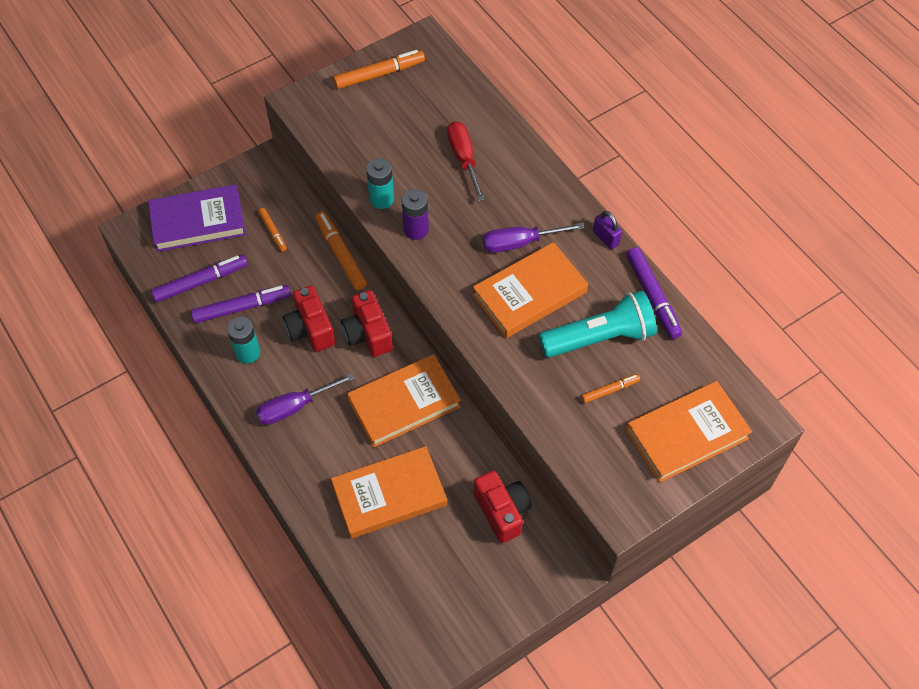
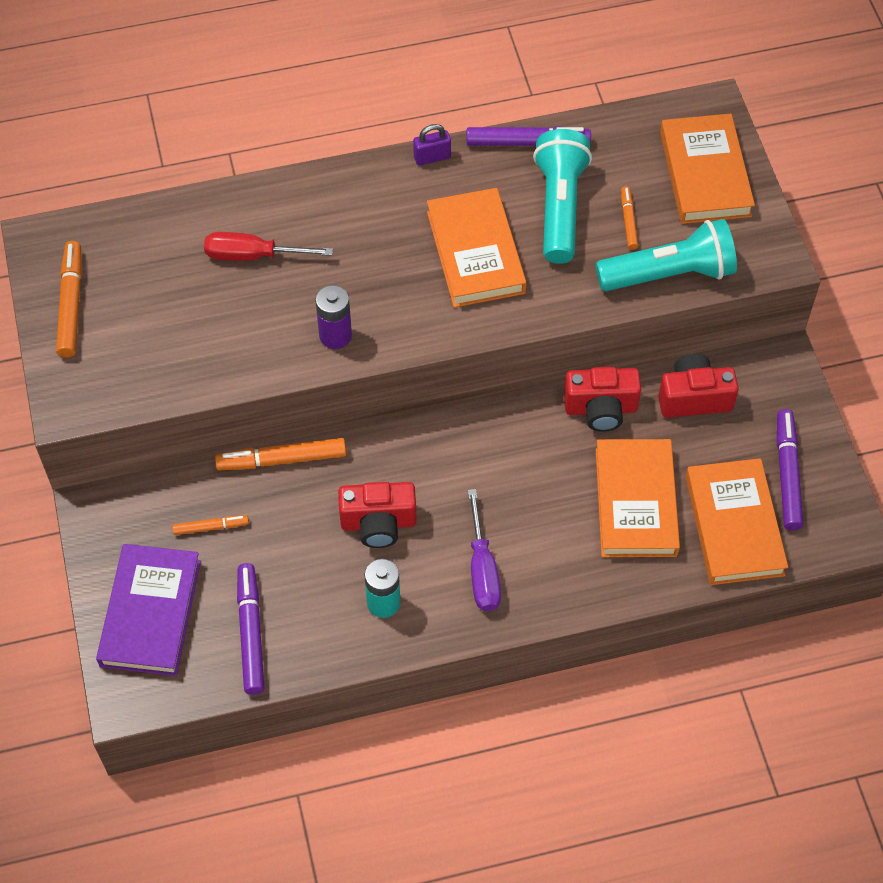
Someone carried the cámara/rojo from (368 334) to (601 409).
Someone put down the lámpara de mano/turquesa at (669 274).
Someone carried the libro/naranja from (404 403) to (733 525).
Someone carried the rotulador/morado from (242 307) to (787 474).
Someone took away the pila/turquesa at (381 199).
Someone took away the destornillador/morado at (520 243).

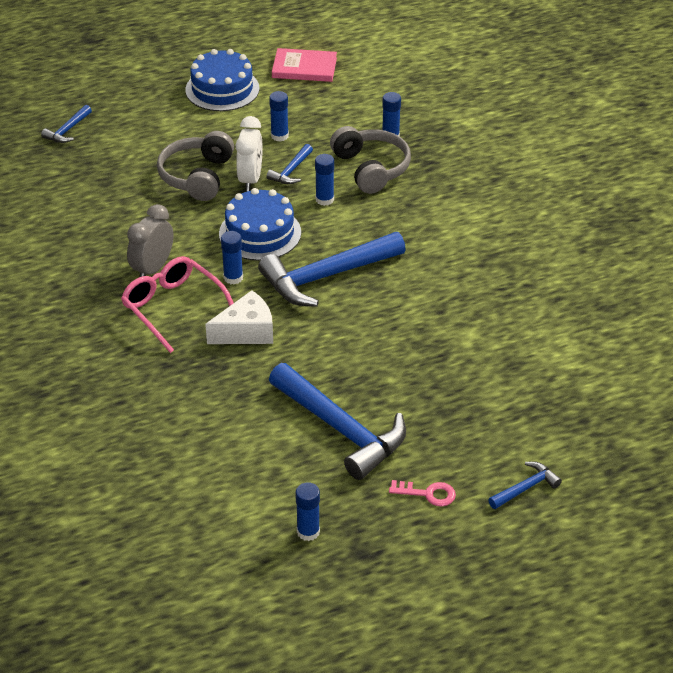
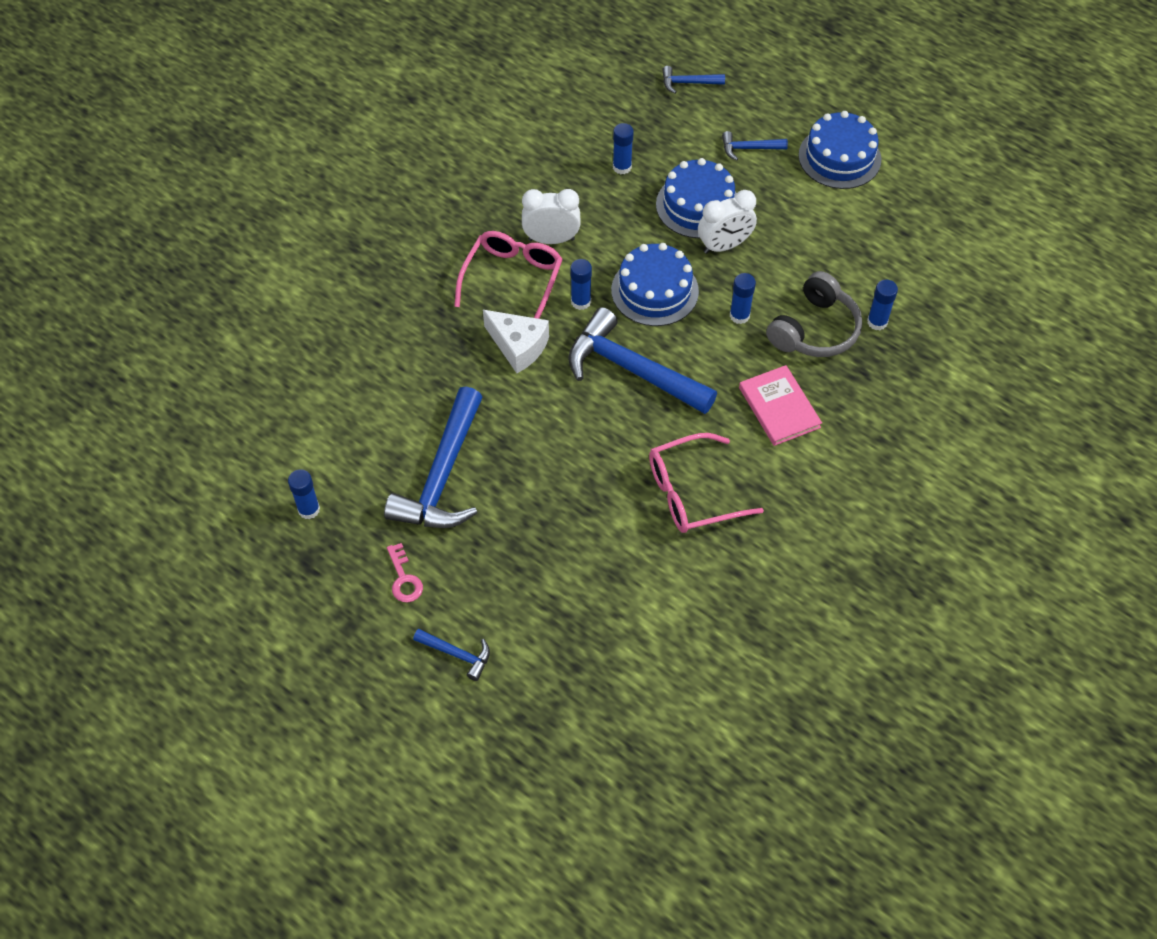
Someone repainted the despertador/gris at (152 269), which became the despertador/blanco at (551 239).
Someone carried the barra de pegamento/azul from (279 136) to (622 167).
Someone put down the gafas/rosa at (692 493).
Someone swapped the auriculares/gris at (197 176) for the tarta/azul at (698 205).
Someone carried the martillo/azul from (291 171) to (749 148).
Someone carried the libro/rosa from (304 68) to (779 407).

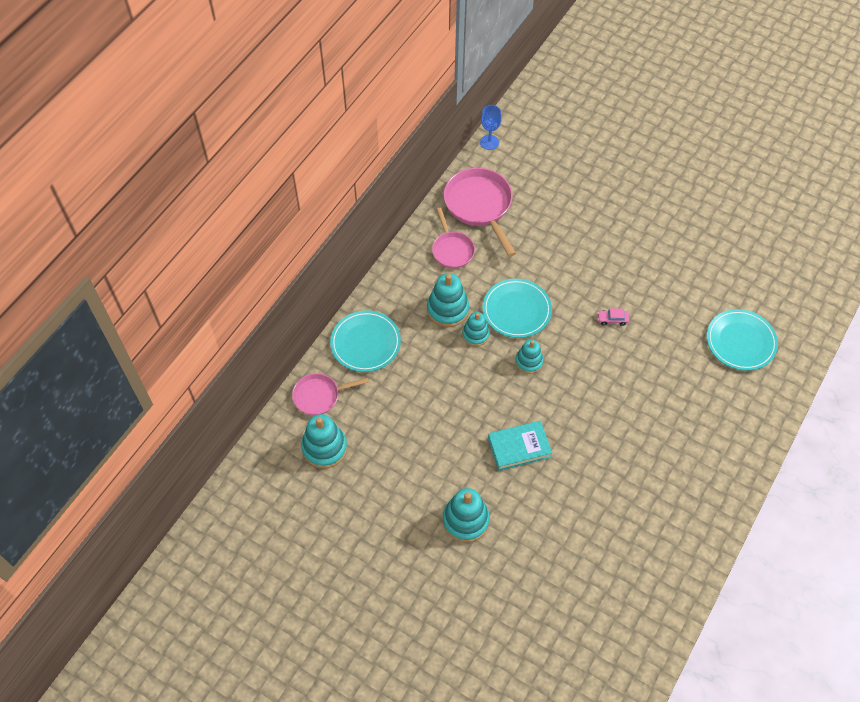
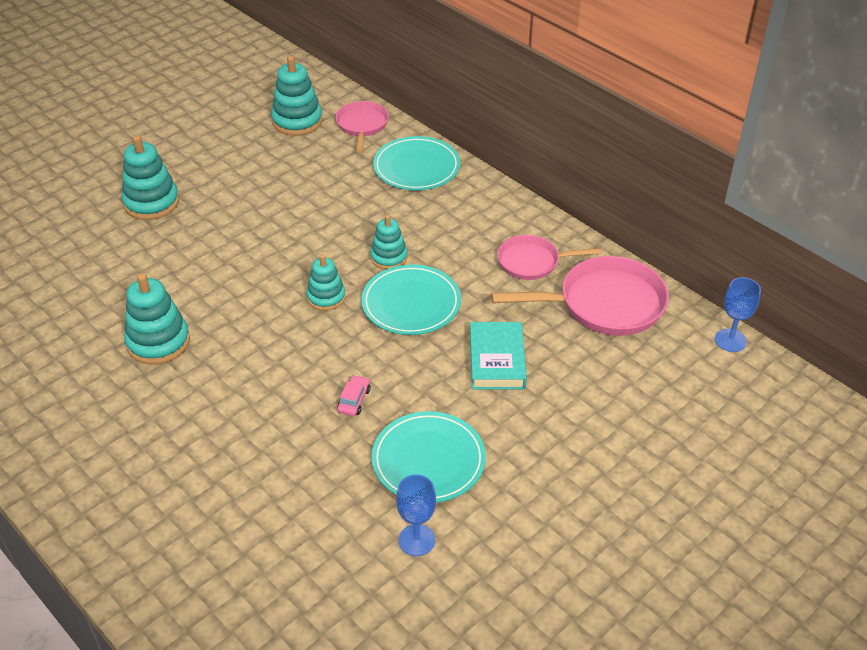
Someone carried the juguete apilable/turquesa from (447 309) to (158 342).
Someone carried the plato/turquesa from (740 341) to (428 460).
Someone put down the copa/azul at (416 540).
Someone carried the libro/turquesa from (519 447) to (497 360).

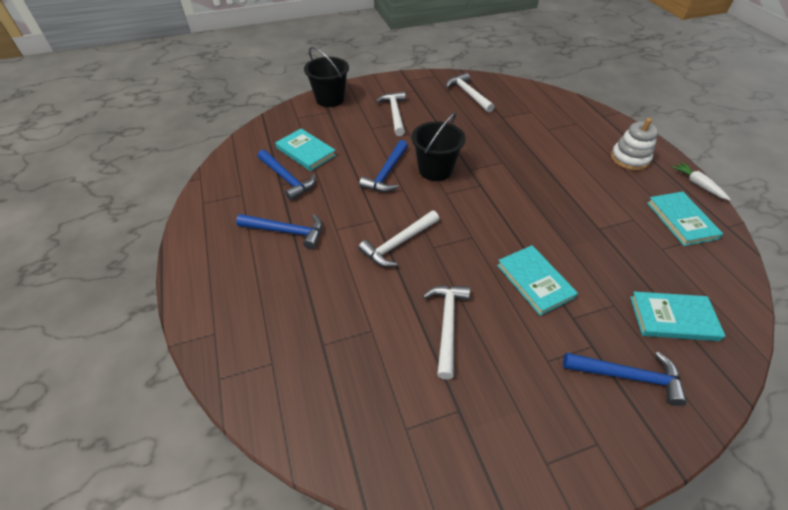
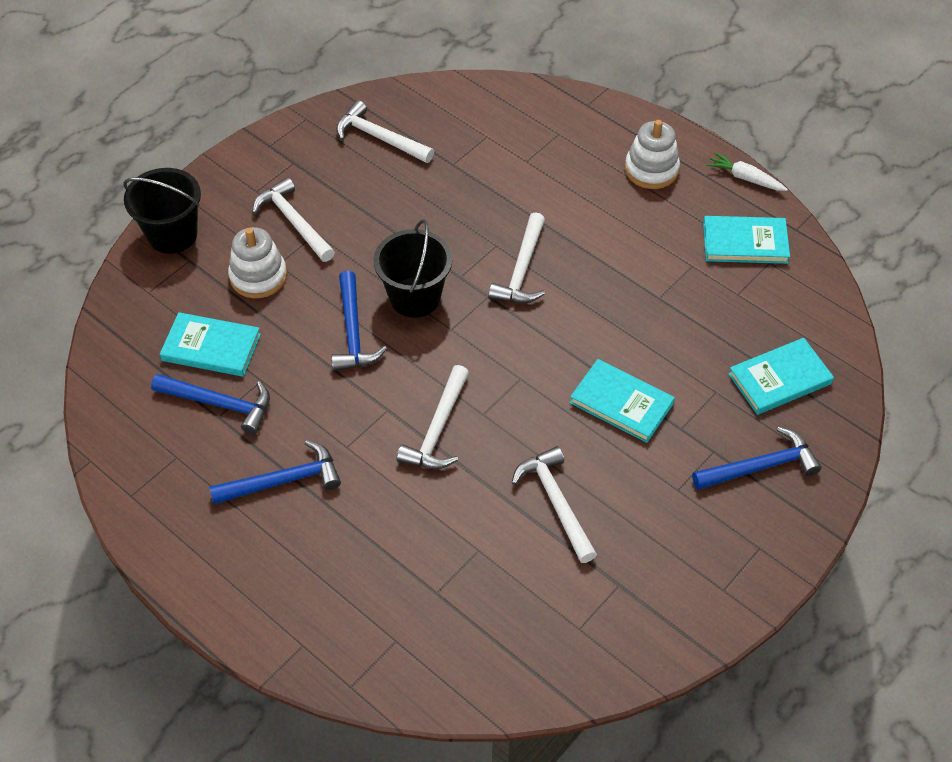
Someone put down the juguete apilable/blanco at (258 276).
Someone put down the martillo/blanco at (521 270).
Someone rotated the libro/turquesa at (681 220) by 45 degrees counterclockwise.

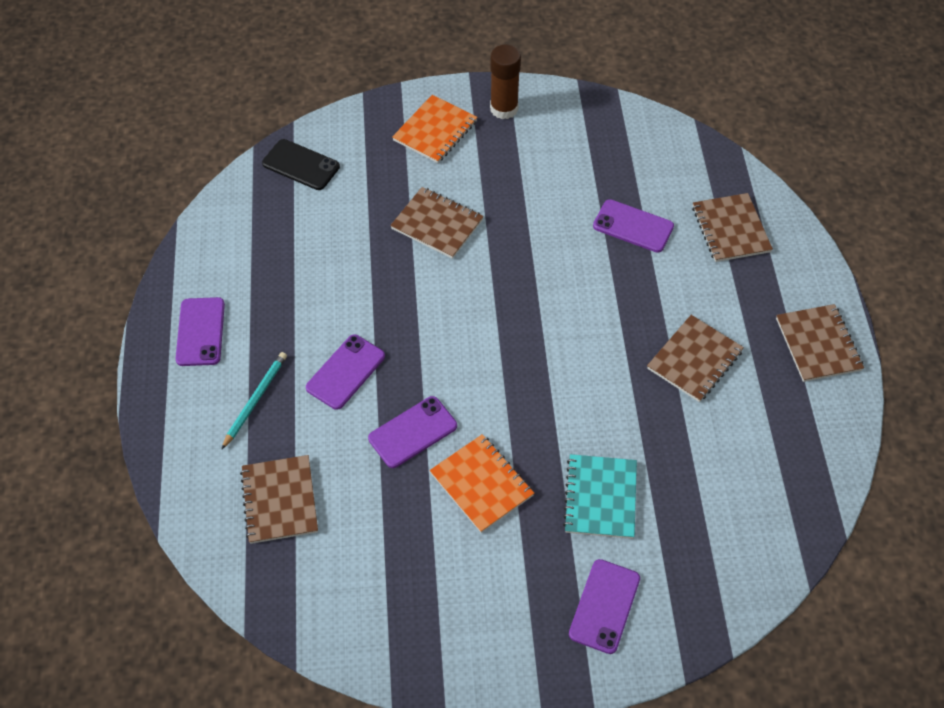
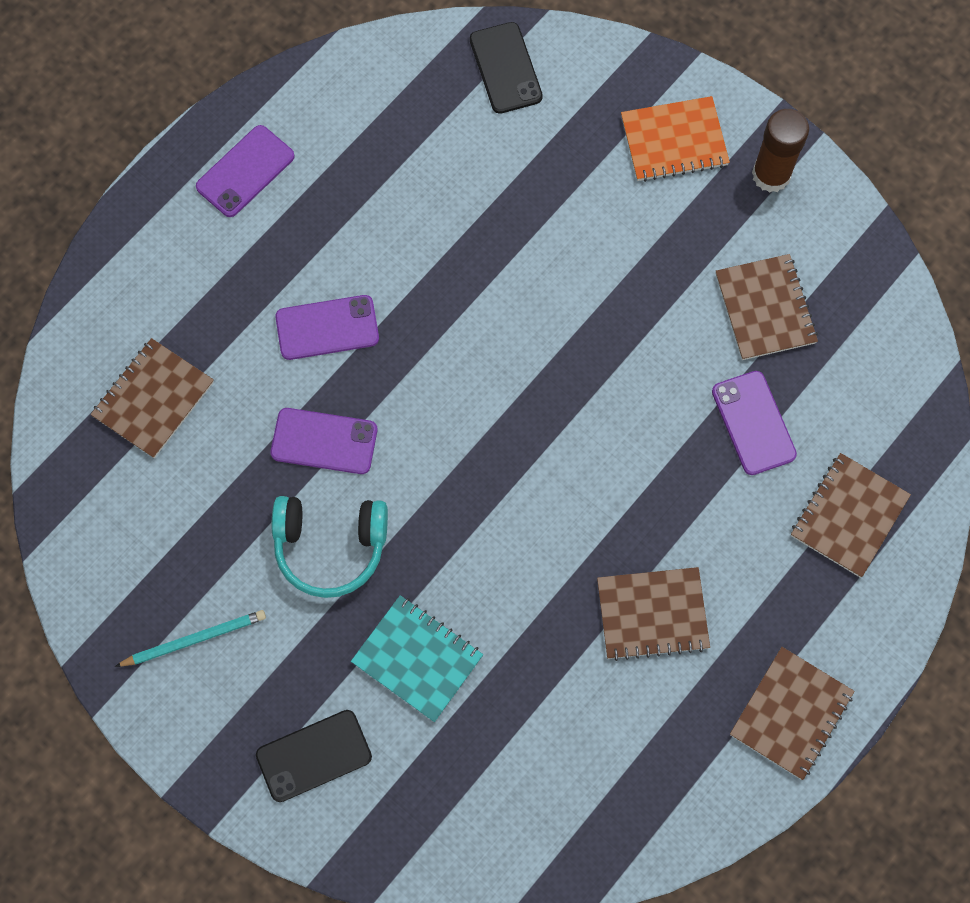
Someone carried the lápiz/turquesa from (255 400) to (194 639).
Someone repainted the móvil/morado at (604 606), which became the móvil/negro at (314 756).
Someone swapped the cuaderno/naranja at (481 484) for the auriculares/turquesa at (330 547).
Someone rotated the cuaderno/turquesa at (600 497) by 75 degrees clockwise.
Someone carried the cuaderno/marrón from (437 224) to (765 308).

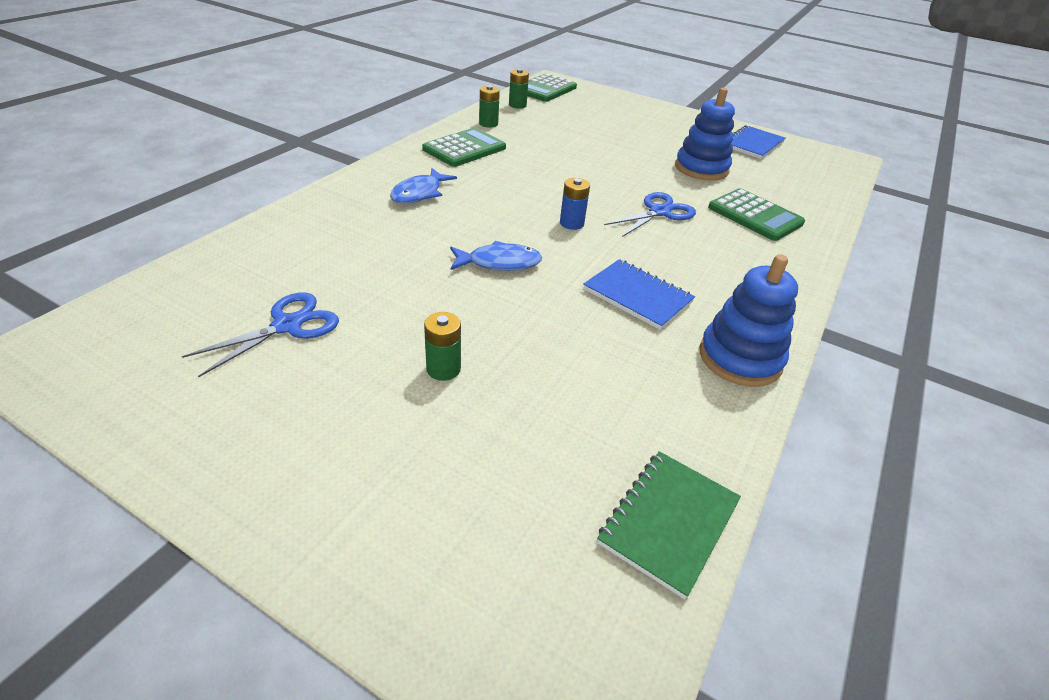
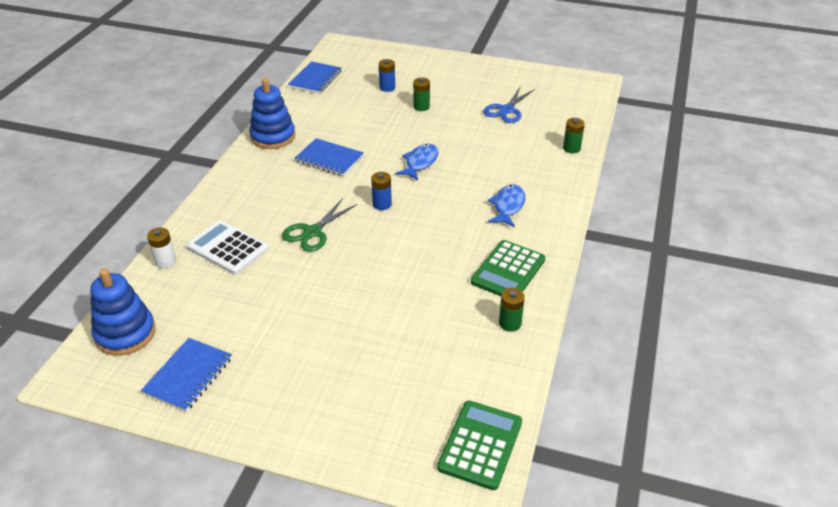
Someone carried the juguete apilable/azul from (701 168) to (125 334).
Someone put down the pila/blanco at (165 261).
Someone repainted the calculadora/verde at (755 215), which became the calculadora/blanco at (228 248).
Someone repainted the tijeras/azul at (659 212), which became the tijeras/verde at (312 232).
Someone repainted the cuaderno/verde at (668 522), which became the cuaderno/azul at (315 79).
Someone put down the pila/azul at (387 88).
Someone rotated the pez/azul at (499 263) by 135 degrees clockwise.
Someone carried the pila/verde from (517 105) to (571 148).

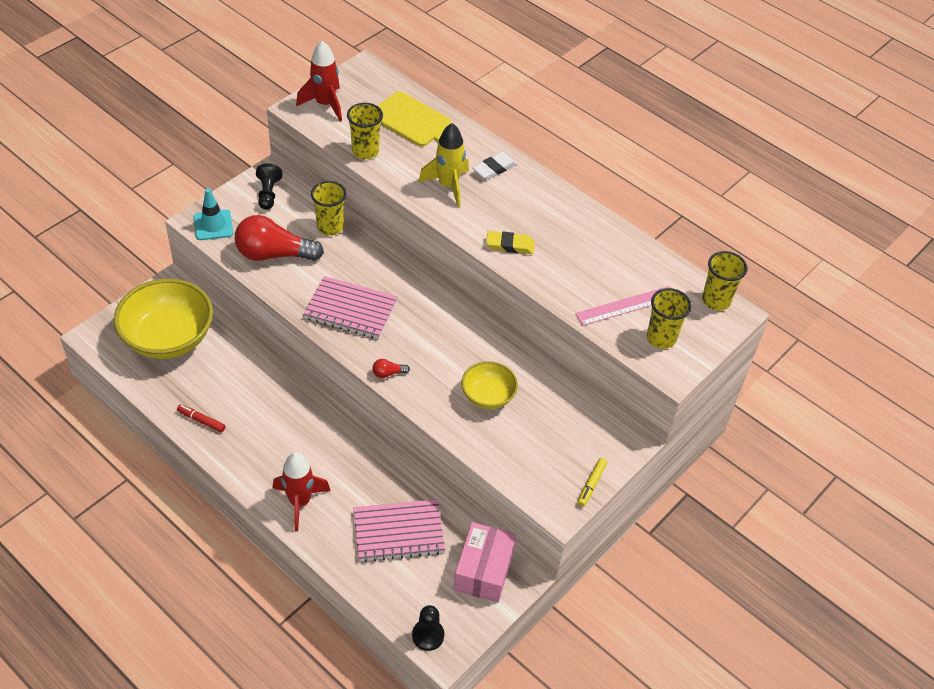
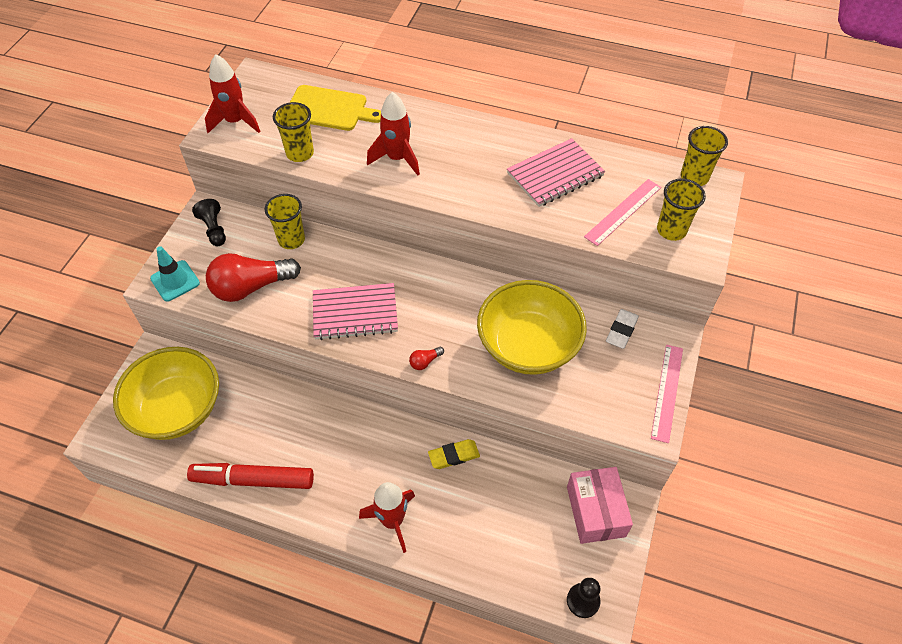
Someone scaled the rotulador/rojo at (201 421) by 2.18.
Someone repainted the cohete/amarillo at (448 186), which became the cohete/rojo at (397 159).
Someone carried the goma de borrar/amarillo from (510 245) to (454 456).
Someone scaled the cuenco/amarillo at (488 396) by 1.86.
Someone carried the cuaderno/rosa from (398 532) to (555 175).
Someone carried the goma de borrar/blanco from (494 168) to (621 330).
Someone swapped the rotulador/amarillo at (591 484) for the regla/rosa at (667 392).

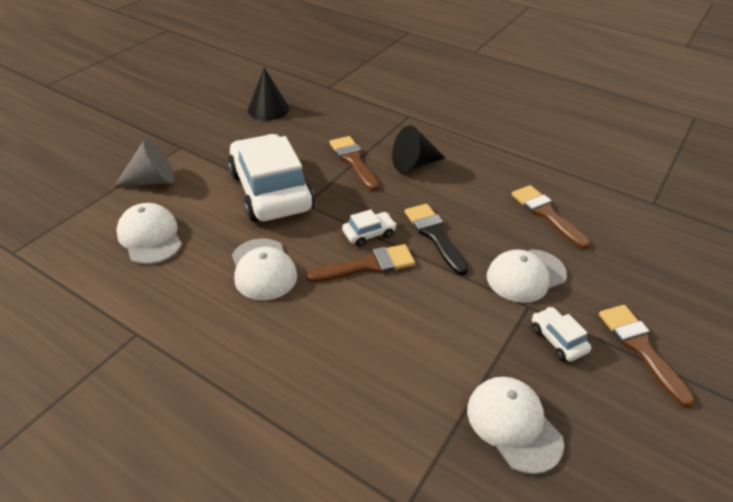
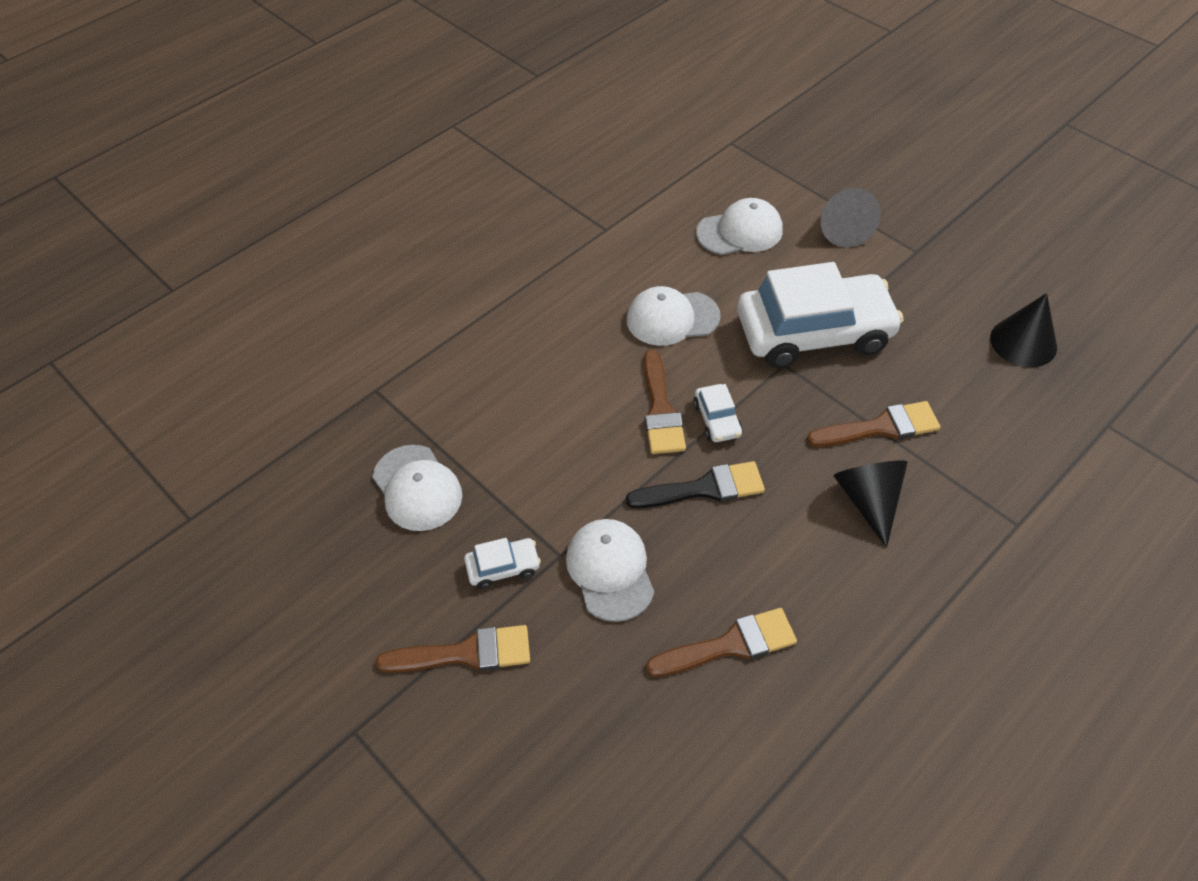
Someone rotated the gorra/blanco at (513 425) by 75 degrees clockwise.

